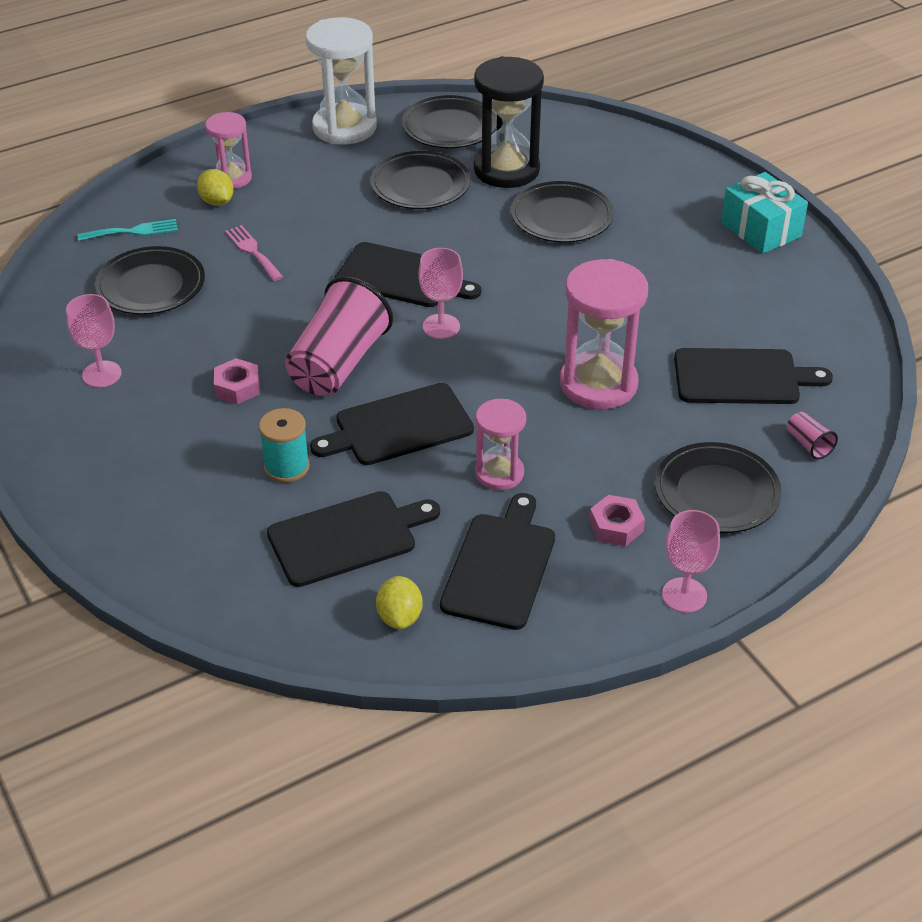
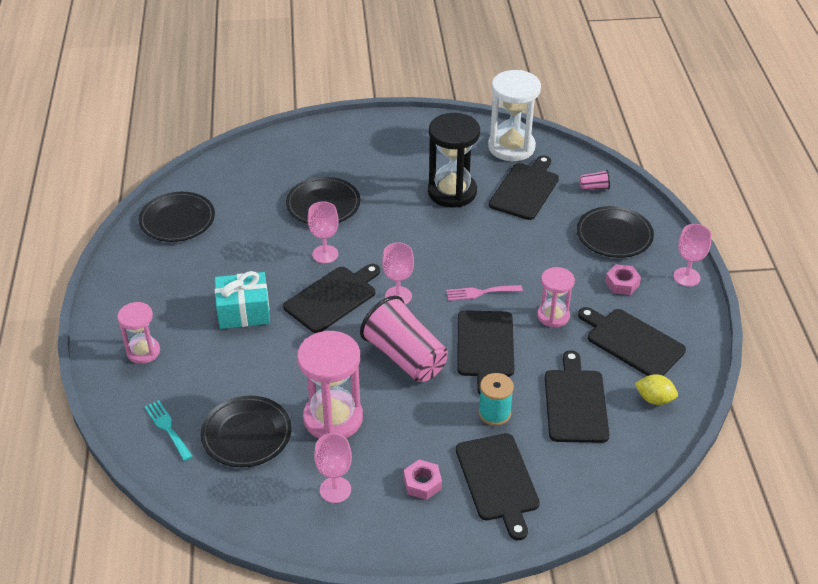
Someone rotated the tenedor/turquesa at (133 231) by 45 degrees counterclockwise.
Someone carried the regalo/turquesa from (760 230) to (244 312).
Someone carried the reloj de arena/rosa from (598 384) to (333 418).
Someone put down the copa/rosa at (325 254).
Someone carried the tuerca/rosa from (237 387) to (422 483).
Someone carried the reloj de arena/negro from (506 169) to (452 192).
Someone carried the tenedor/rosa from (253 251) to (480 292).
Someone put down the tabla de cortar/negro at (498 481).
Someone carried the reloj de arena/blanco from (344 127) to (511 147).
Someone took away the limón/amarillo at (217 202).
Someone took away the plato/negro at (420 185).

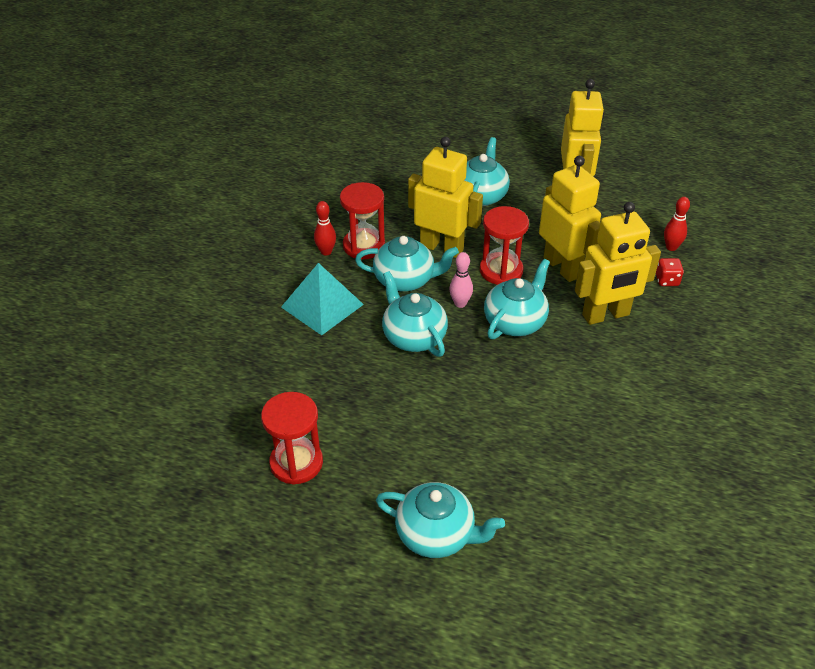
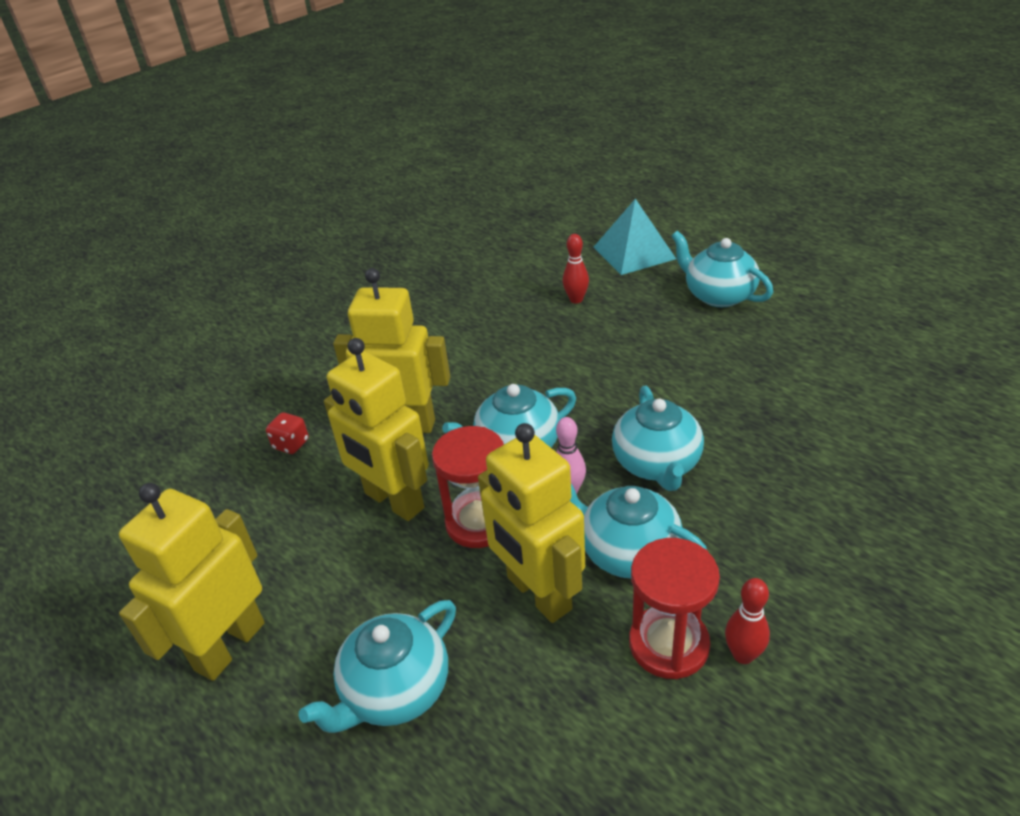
Someone rotated the robot/amarillo at (562 267) by 45 degrees counterclockwise.
Someone carried the bolo/rojo from (671 247) to (576 299).
Someone carried the pirámide/turquesa from (322 305) to (634 252).
Someone took away the reloj de arena/rojo at (296 463).

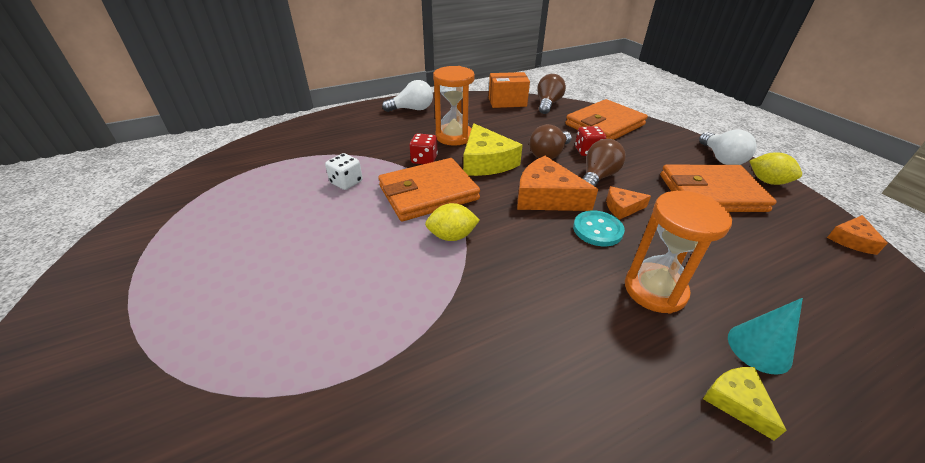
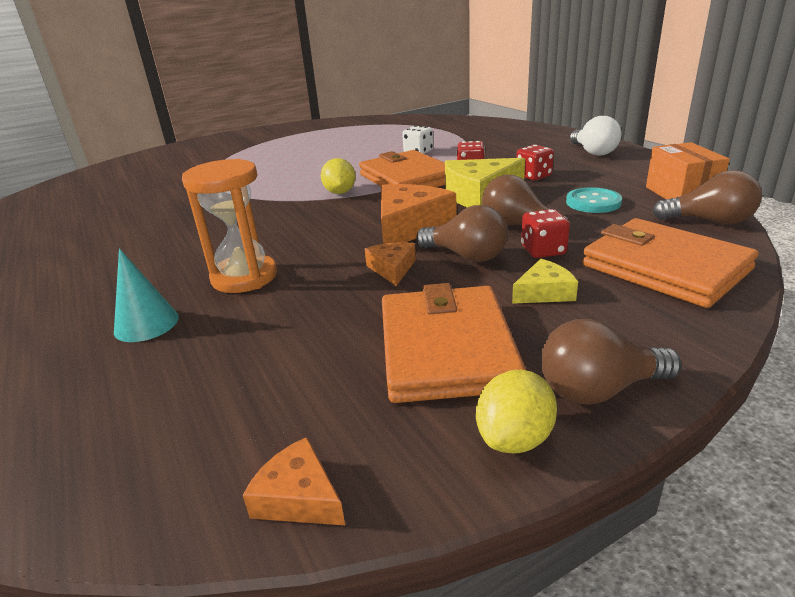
Someone carried the queso/amarillo from (736 402) to (544 292).
Someone swapped the reloj de arena/naranja at (454 136) for the dado/rojo at (533 176).
Someone repainted the bombilla/blanco at (721 158), which became the bombilla/marrón at (598 390).
Someone carried the botón/turquesa from (597 230) to (593 202).

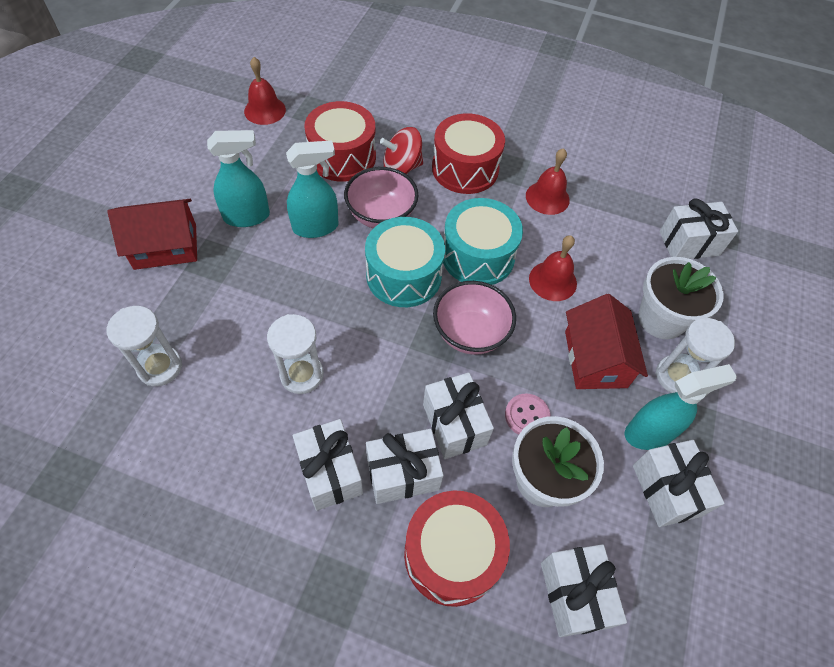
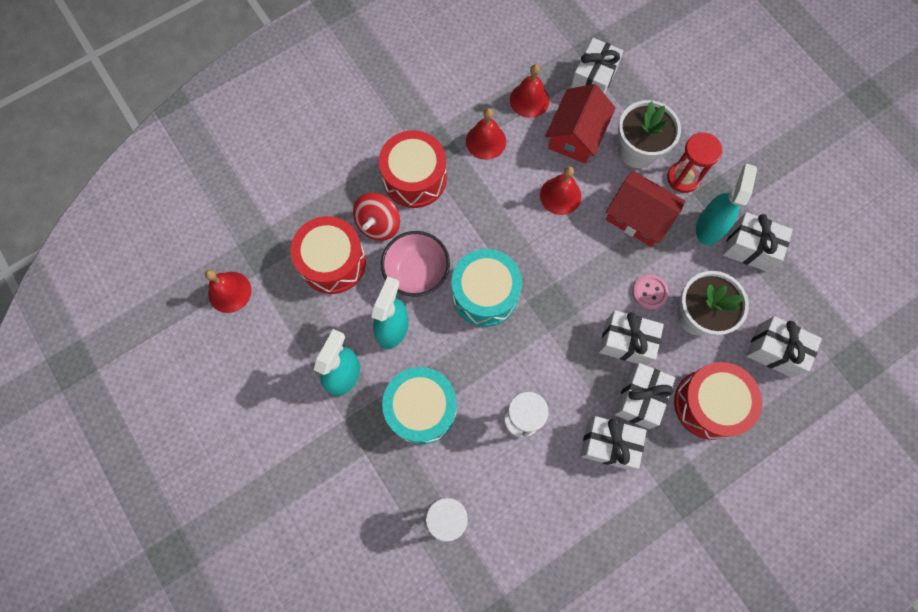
Someone carried the tambor/turquesa from (478 256) to (421 409).
Someone put down the campana/rojo at (529 100).
Someone carried the casa/rojo from (165 246) to (576 135).
Someone repainted the reloj de arena/blanco at (676 376), which became the reloj de arena/rojo at (683 178).
Someone took away the cuenco/rosa at (470 333).

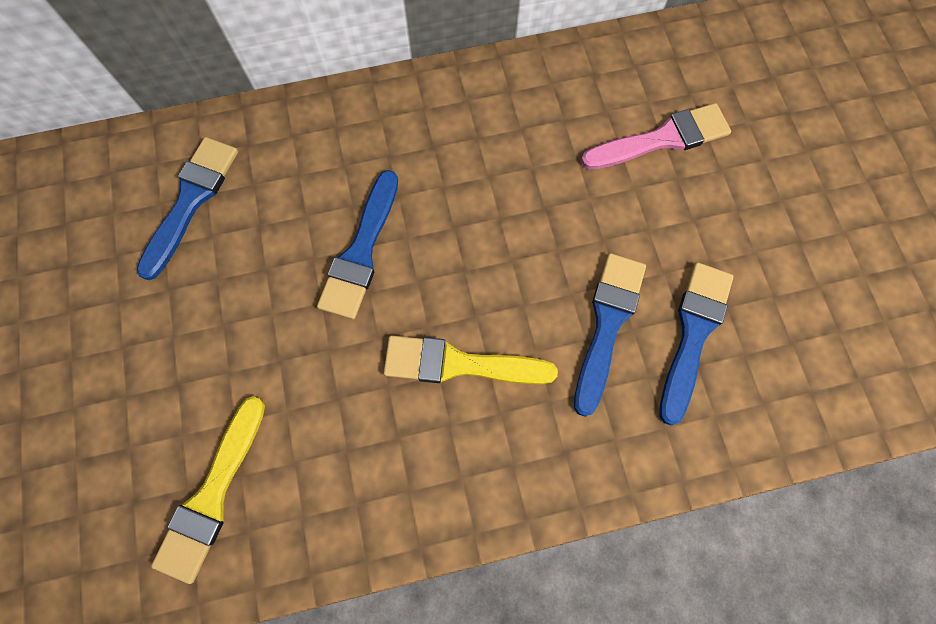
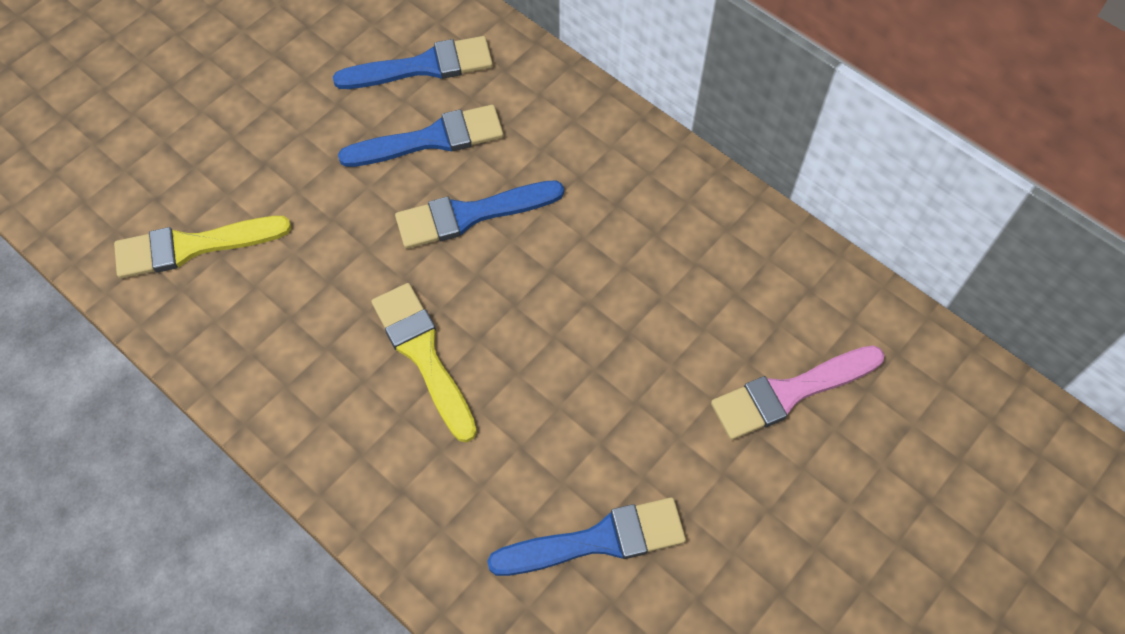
Someone carried the pincel/azul from (607 324) to (431 139).
Someone rotated the pincel/rosa at (662 139) by 120 degrees clockwise.

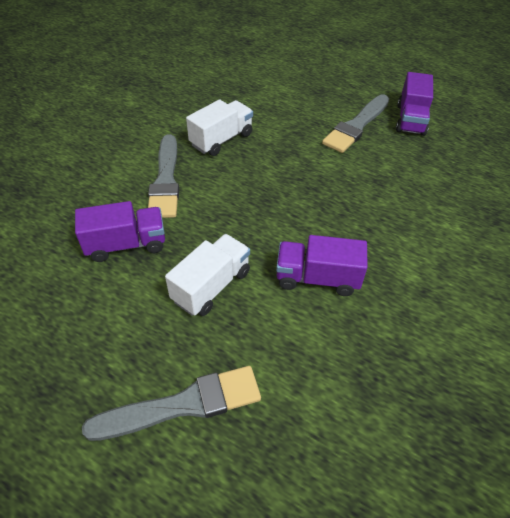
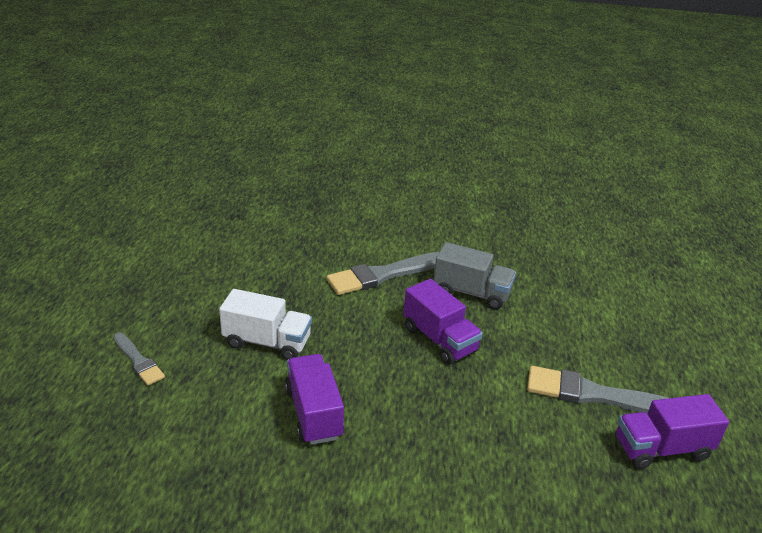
Someone scaled the pincel/gris at (183 405) by 0.57.
Someone carried the camión/morado from (126 244) to (439 339).
Someone repainted the camión/blanco at (221 140), which became the camión/gris at (471 292).

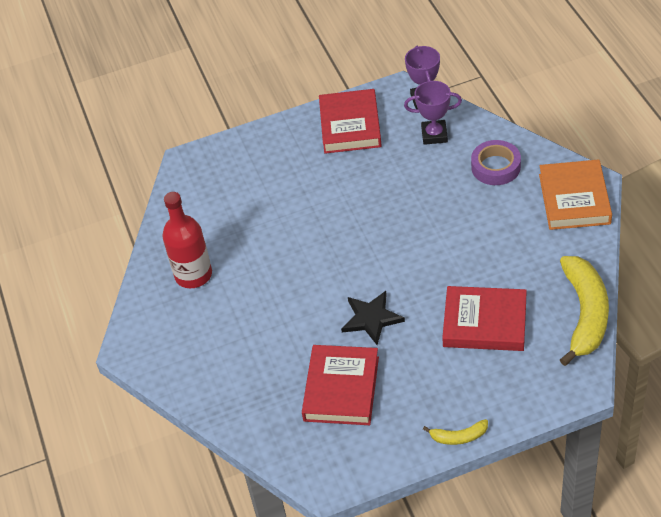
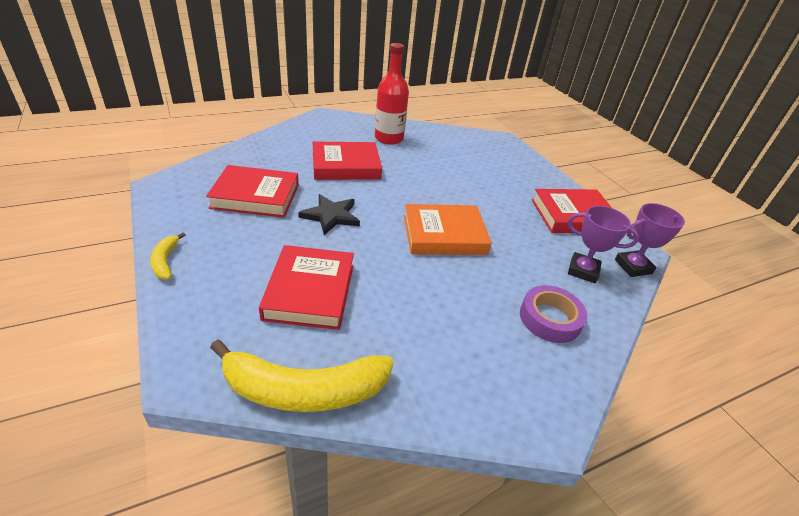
Someone put down the libro/rojo at (346 166).
Someone carried the libro/naranja from (574 199) to (444 234).
Someone rotated the trofeo/morado at (434 135) by 60 degrees counterclockwise.

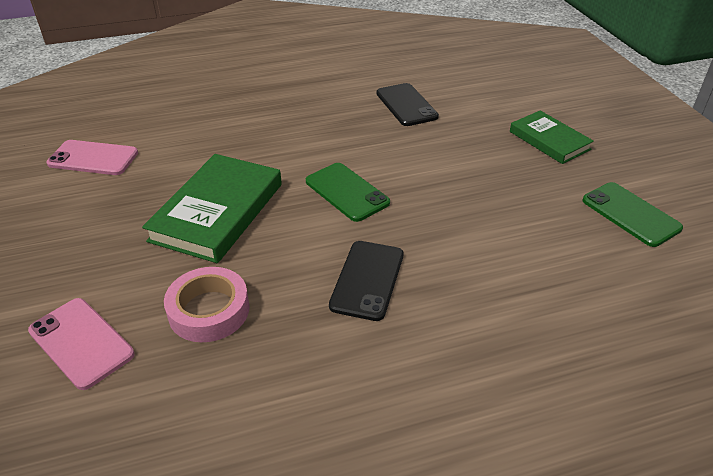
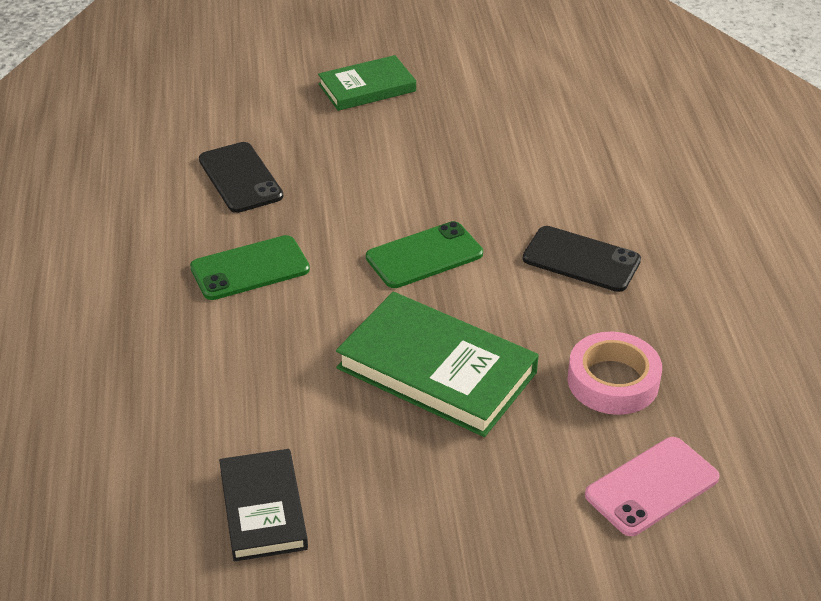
Someone carried the móvil/verde from (630 214) to (250 268).
Someone rotated the móvil/negro at (406 105) by 75 degrees clockwise.
Someone swapped the móvil/rosa at (93 158) for the libro/negro at (263 509).

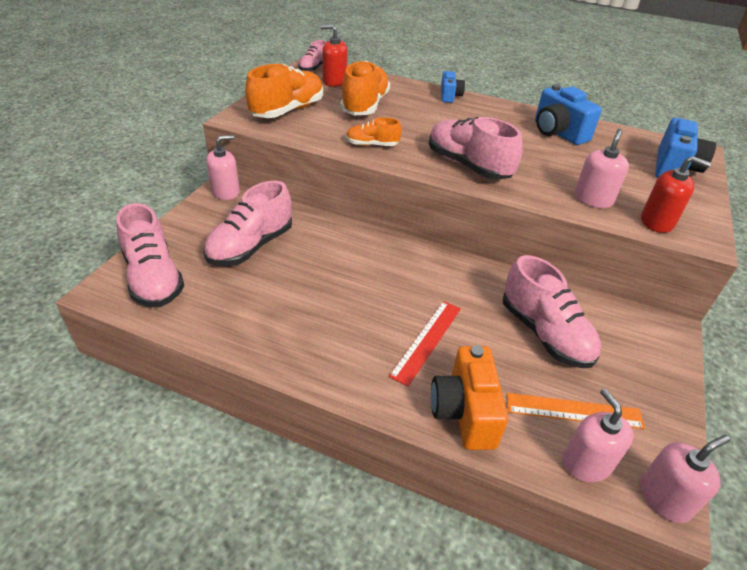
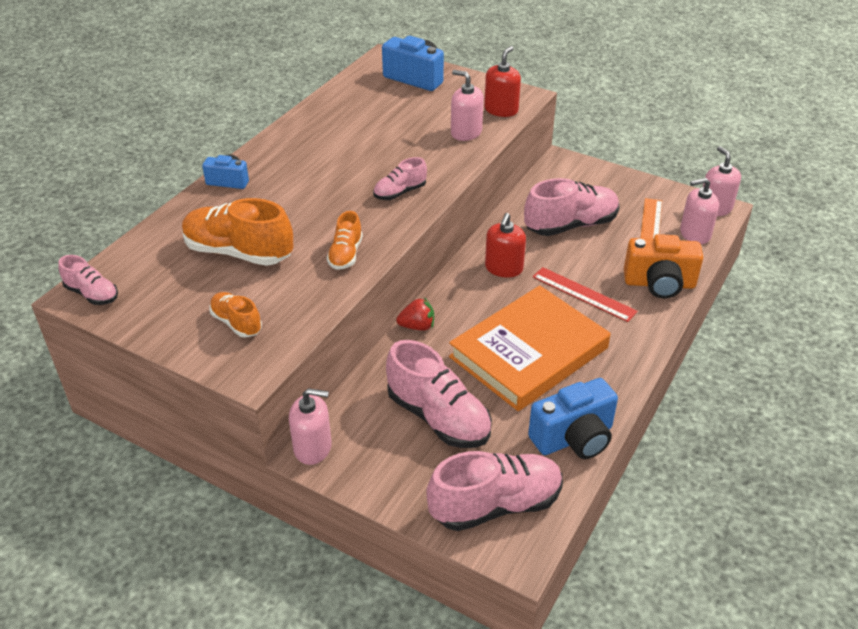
Someone scaled the zapato/naranja at (287 110) by 0.54.
Someone rotated the dispensador de jabón/rosa at (225 192) by 120 degrees clockwise.
Someone scaled the zapato/rosa at (468 165) by 0.54.
Someone put down the fresa/rojo at (417 326).
Someone put down the libro/naranja at (529 352).
Someone carried the dispensador de jabón/rojo from (334 81) to (503 268).
Someone carried the cámara/azul from (558 133) to (574 438).

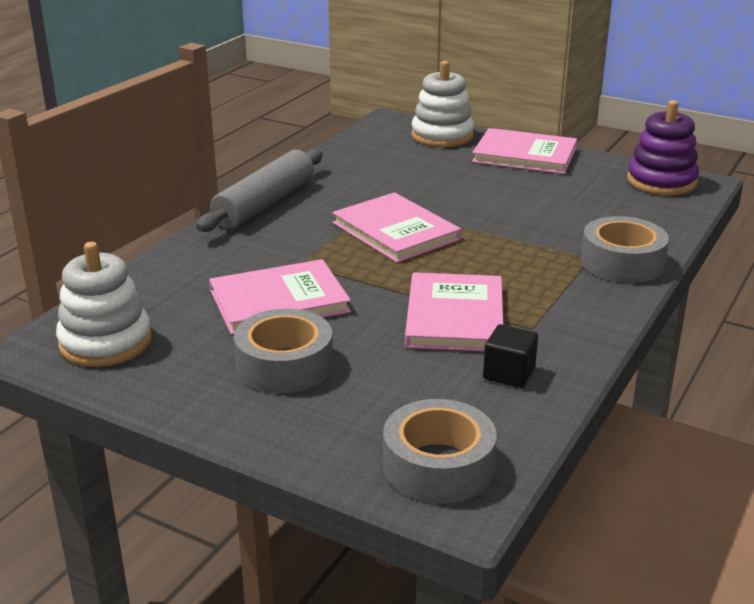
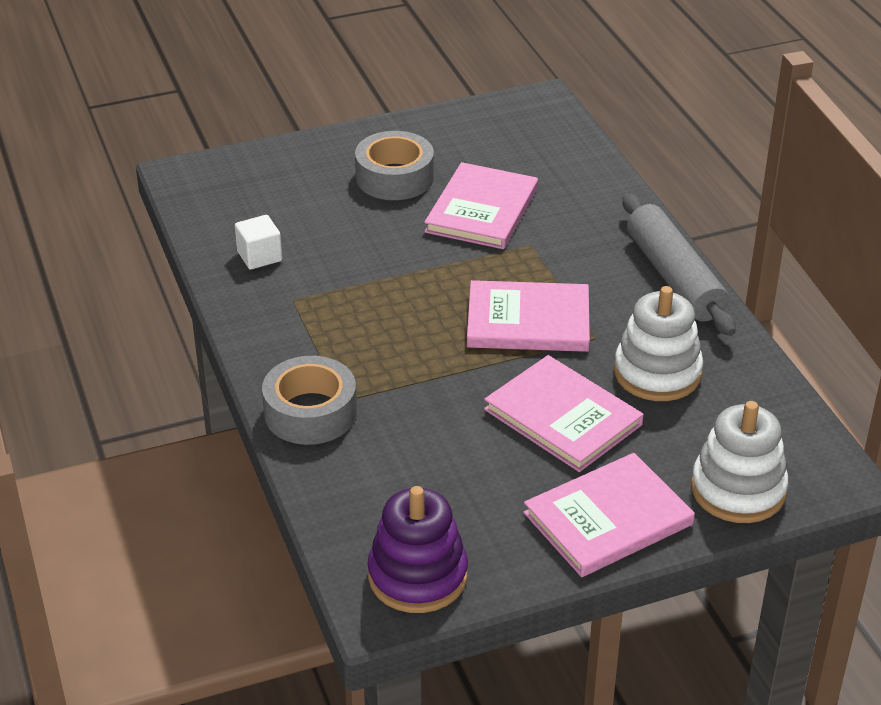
Someone repainted the cubo/negro at (509 373), which became the cubo/blanco at (259 256).
Someone carried the libro/rosa from (455 317) to (562 417).
Someone carried the juguete apilable/blanco from (105 342) to (657 373).
Someone took away the cinta adhesiva/gris at (438 466).

